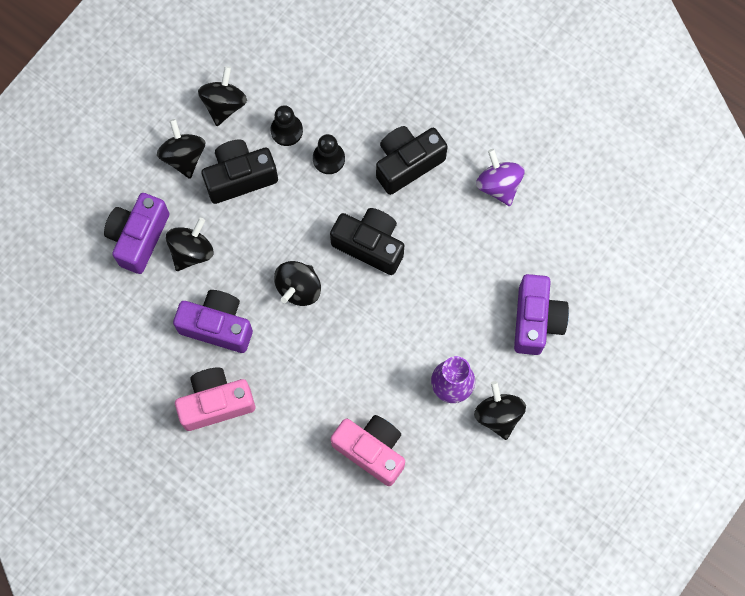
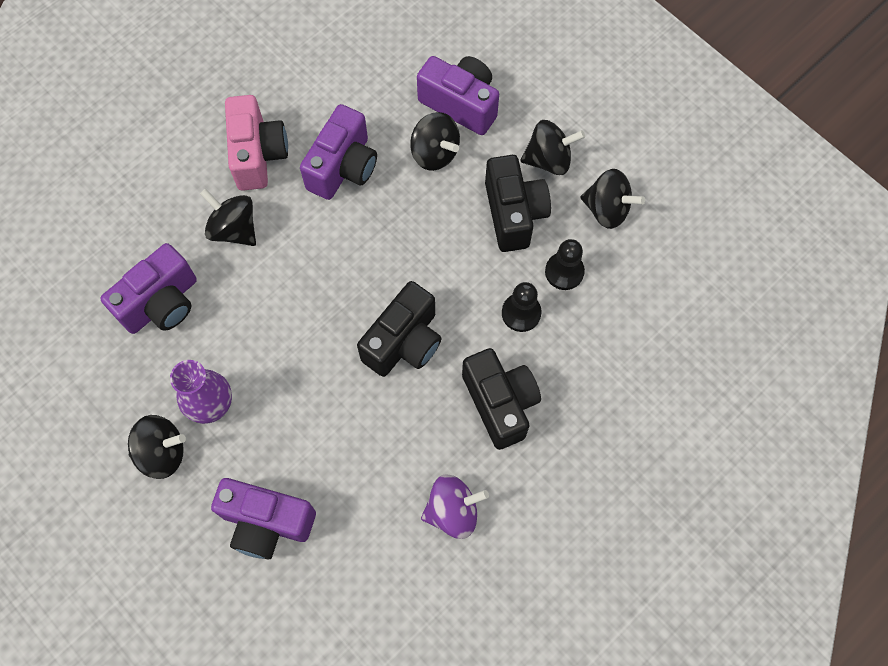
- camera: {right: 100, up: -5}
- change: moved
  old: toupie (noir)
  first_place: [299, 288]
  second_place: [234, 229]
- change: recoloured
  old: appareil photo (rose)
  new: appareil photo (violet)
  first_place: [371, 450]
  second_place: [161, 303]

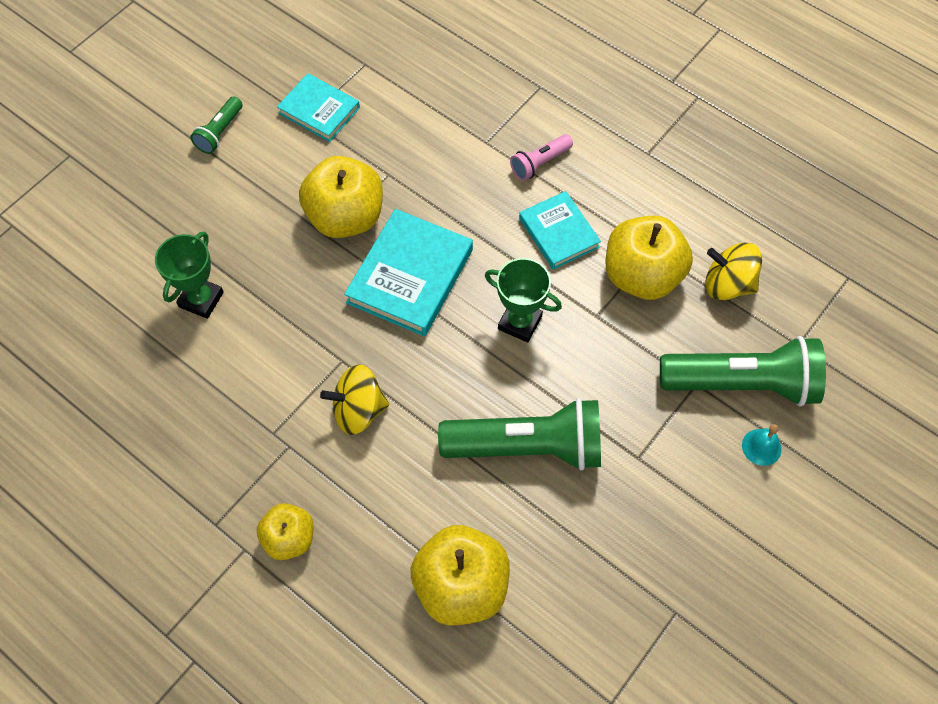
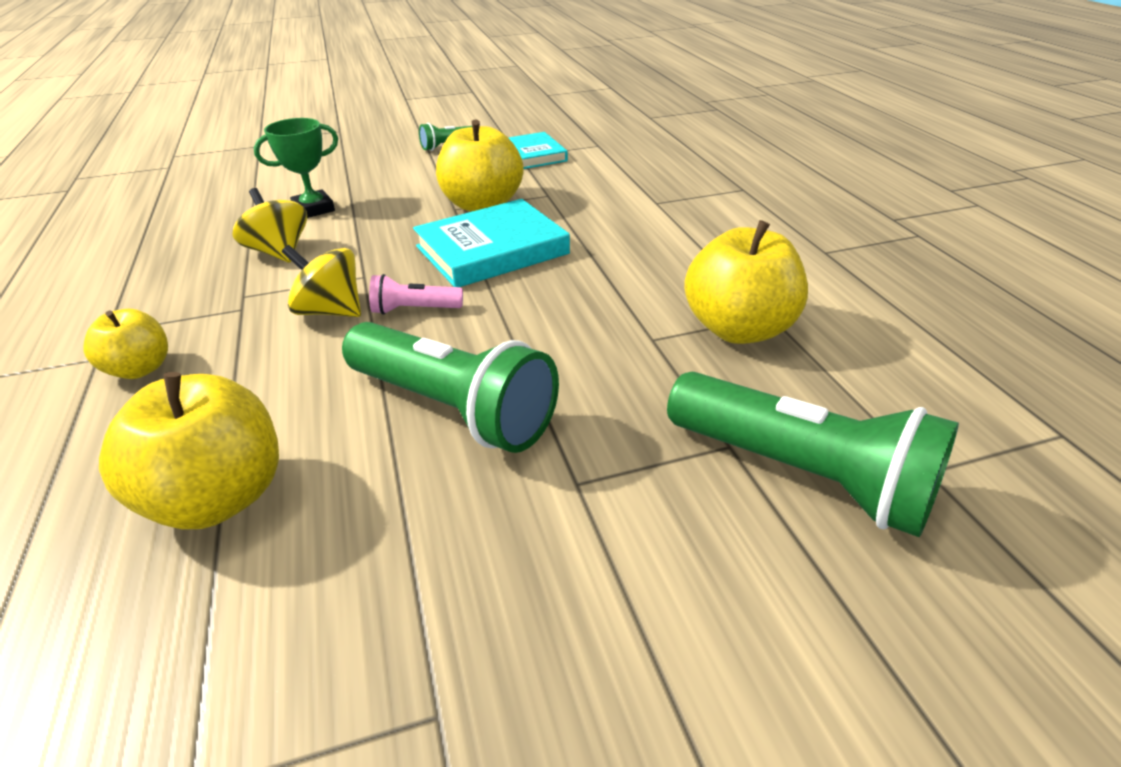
- camera: {right: 35, up: -25}
- change: removed
  old: trophée (vert)
  first_place: [520, 323]
- change: moved
  old: lampe de poche (rose)
  first_place: [540, 163]
  second_place: [414, 310]
- change: removed
  old: livre (turquoise)
  first_place: [558, 233]
- change: moved
  old: toupie (jaune)
  first_place: [728, 284]
  second_place: [279, 252]
- change: removed
  old: cloche (turquoise)
  first_place: [761, 447]

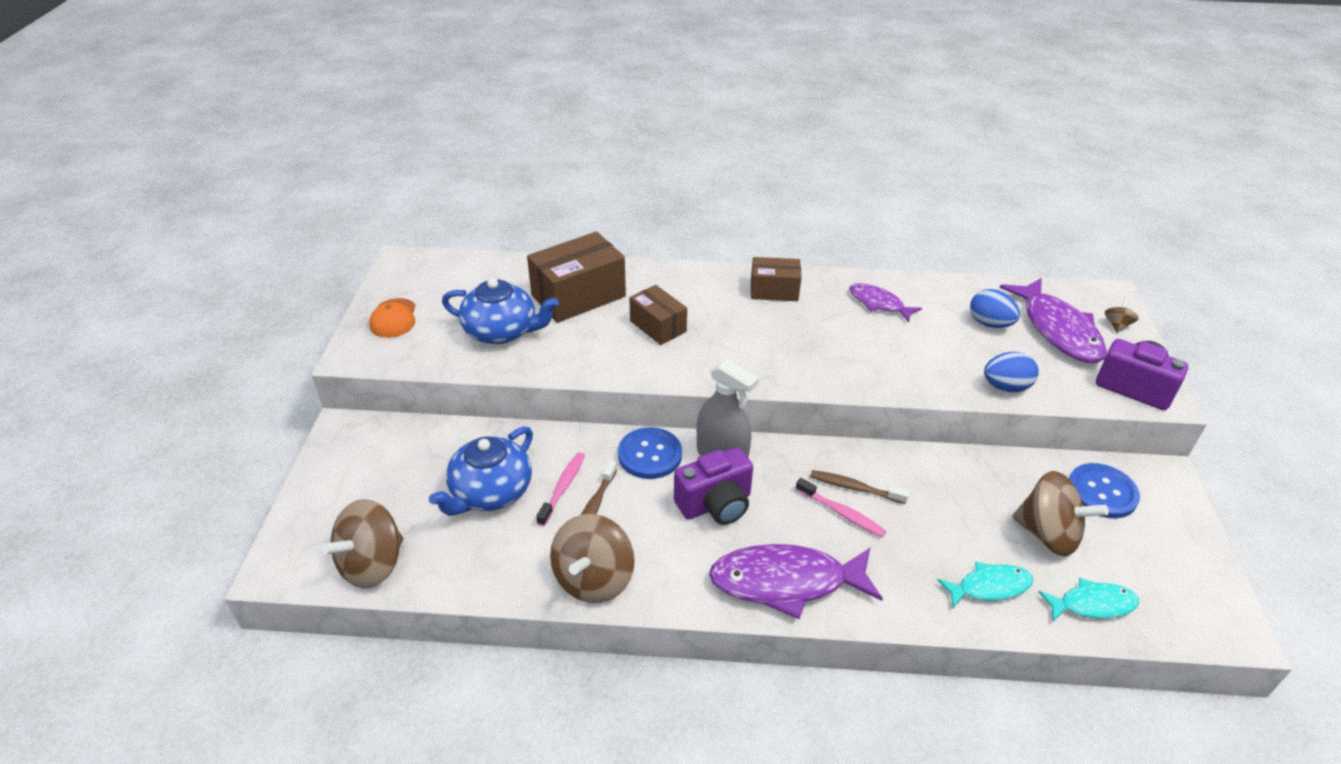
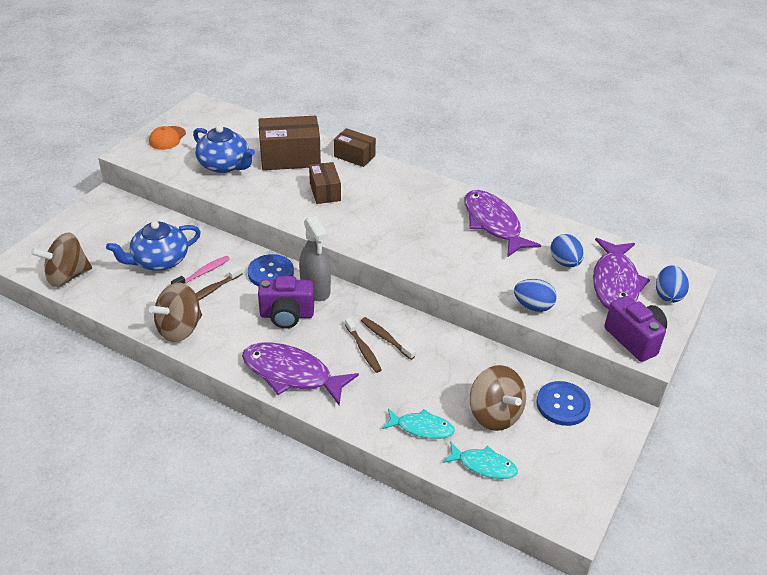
- camera: {right: 25, up: 0}
- change: moved
  old: boîte (marron)
  first_place: [774, 290]
  second_place: [354, 156]
- change: recoloured
  old: brosse à dents (rose)
  new: brosse à dents (marron)
  first_place: [841, 513]
  second_place: [363, 349]
- change: resized
  old: poisson (violet)
  first_place: [879, 304]
  second_place: [493, 224]
  factor: 1.77
- change: replaced
  old: toupie (marron)
  new: œuf (bleu)
  first_place: [1117, 325]
  second_place: [668, 295]

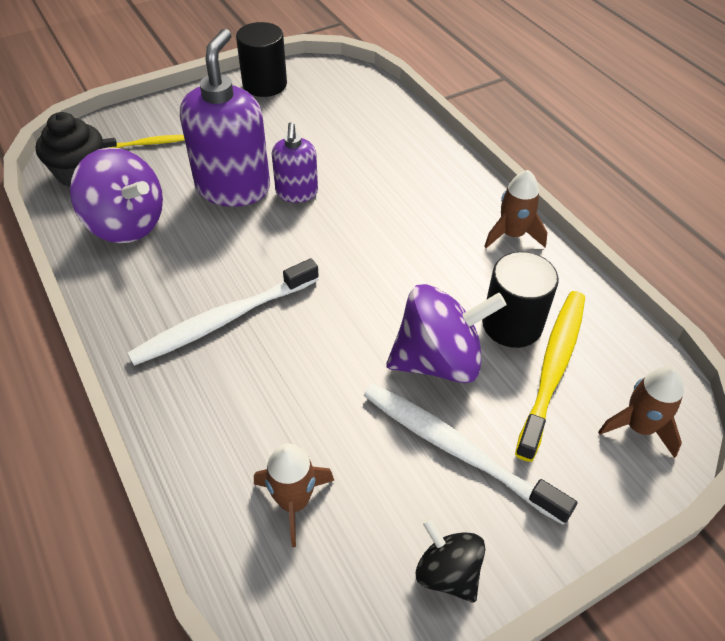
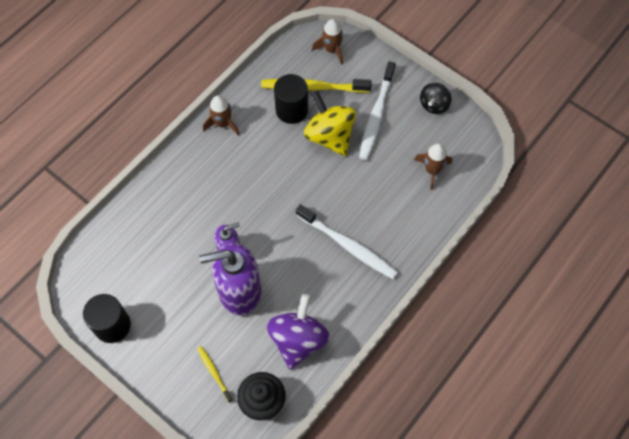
- camera: {right: -110, up: 15}
- change: recoloured
  old: toupie (violet)
  new: toupie (jaune)
  first_place: [438, 360]
  second_place: [329, 136]

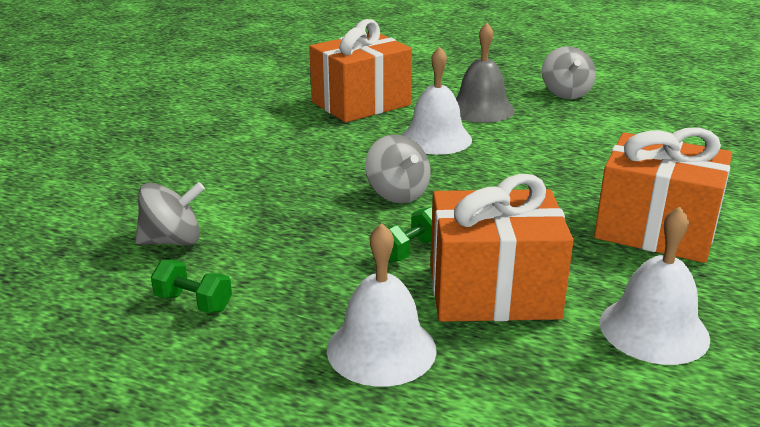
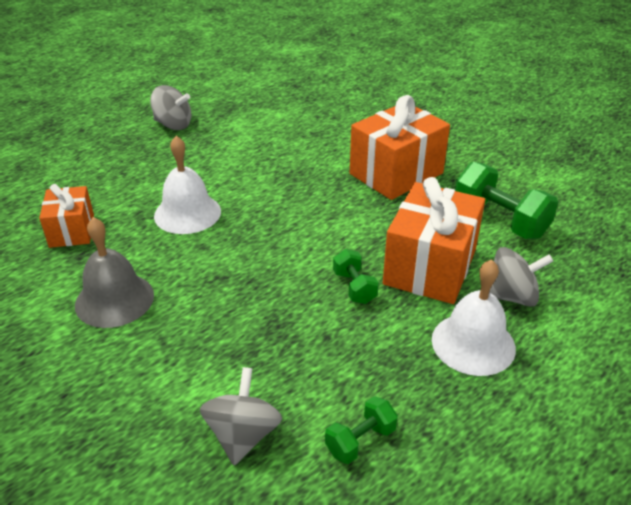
- camera: {right: -65, up: 10}
- change: resized
  old: cadeau (orange)
  first_place: [361, 103]
  second_place: [72, 231]
  factor: 0.58
- change: moved
  old: toupie (gris)
  first_place: [397, 194]
  second_place: [511, 296]
- change: moved
  old: cloche (gris)
  first_place: [481, 109]
  second_place: [114, 299]
- change: replaced
  old: cloche (blanc)
  new: haltère (vert)
  first_place: [654, 329]
  second_place: [499, 221]

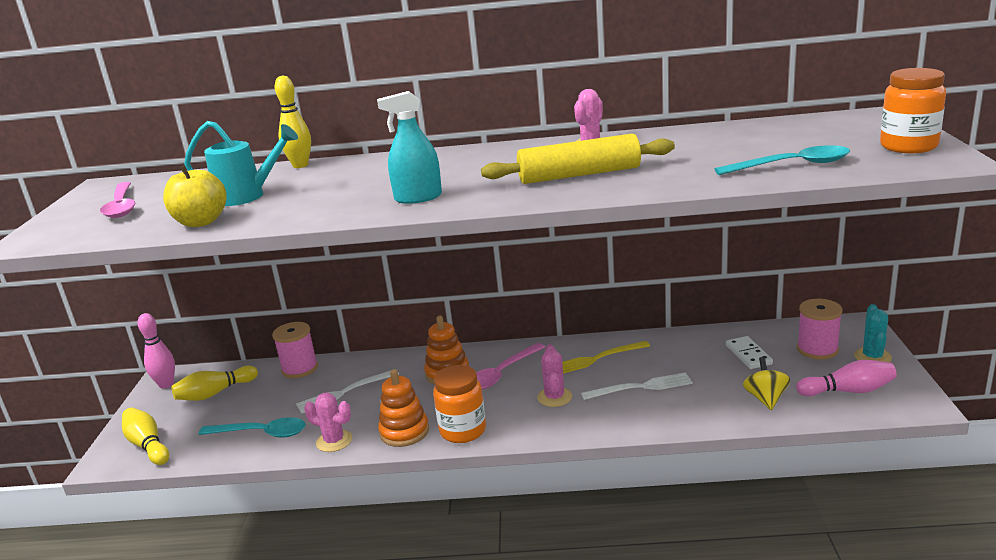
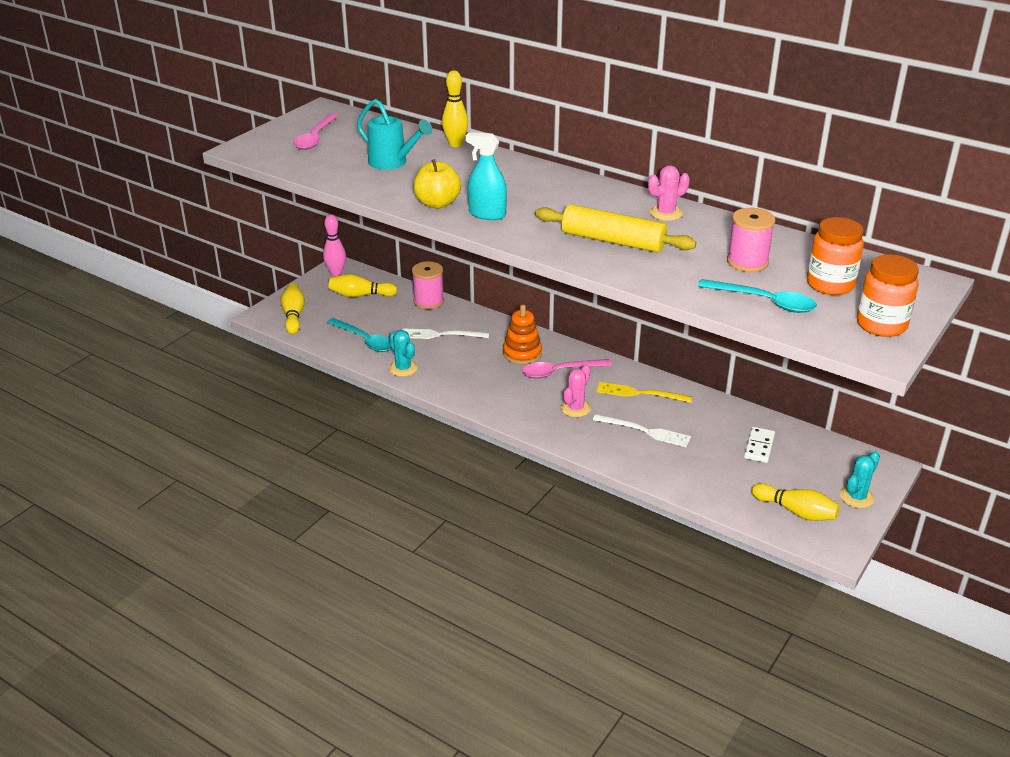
- camera: {right: 30, up: 10}
- change: moved
  old: pomme (jaune)
  first_place: [201, 222]
  second_place: [437, 203]
- change: recoloured
  old: cactus (rose)
  new: cactus (turquoise)
  first_place: [334, 441]
  second_place: [403, 368]
- change: removed
  old: jouet à empiler (orange)
  first_place: [404, 432]
- change: moved
  old: bocal (orange)
  first_place: [463, 431]
  second_place: [830, 284]
- change: removed
  old: toupie (jaune)
  first_place: [765, 398]
- change: recoloured
  old: quille (rose)
  new: quille (jaune)
  first_place: [848, 391]
  second_place: [796, 511]
- change: moved
  old: bobine (rose)
  first_place: [817, 349]
  second_place: [747, 262]

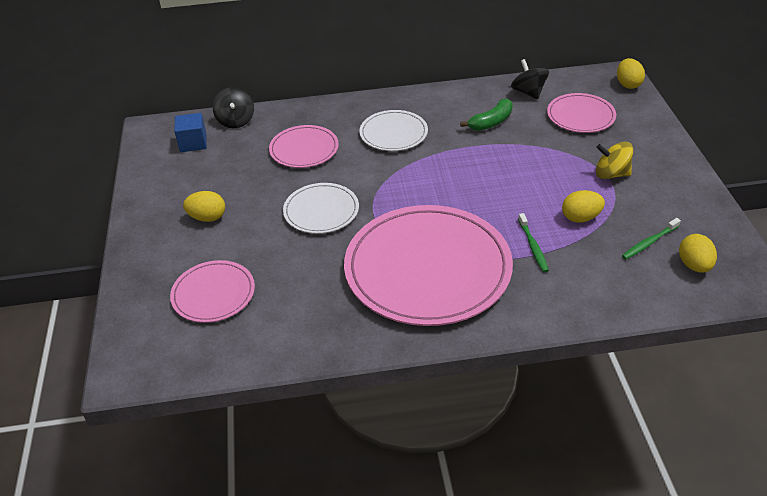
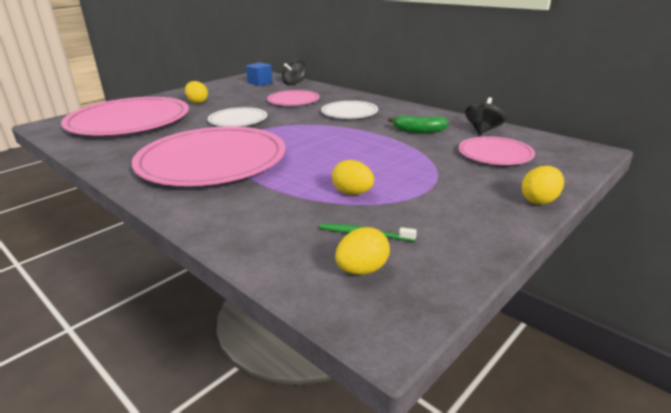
- camera: {right: 50, up: -15}
- change: resized
  old: assiette (rose)
  first_place: [213, 294]
  second_place: [129, 121]
  factor: 2.02
- change: removed
  old: brosse à dents (vert)
  first_place: [533, 247]
- change: removed
  old: toupie (jaune)
  first_place: [611, 174]
- change: moved
  old: œuf (jaune)
  first_place: [628, 84]
  second_place: [539, 200]

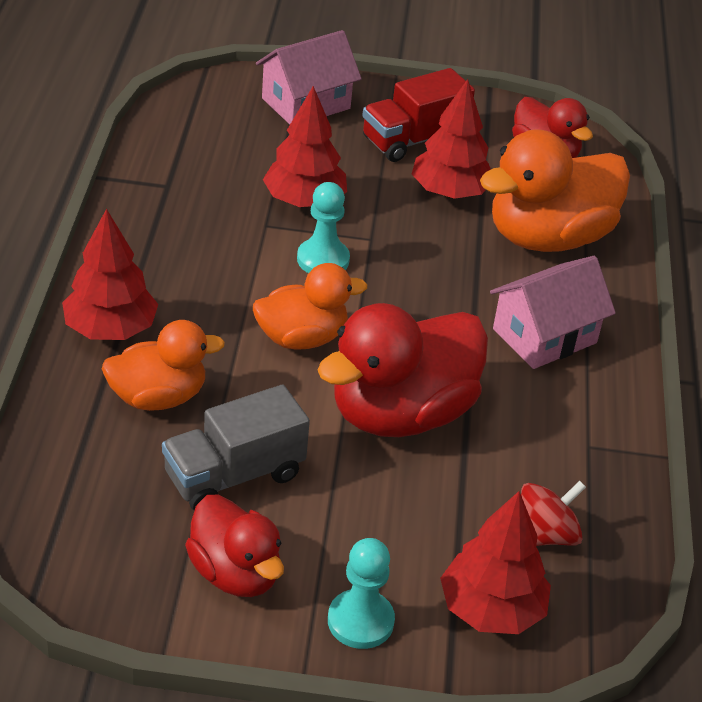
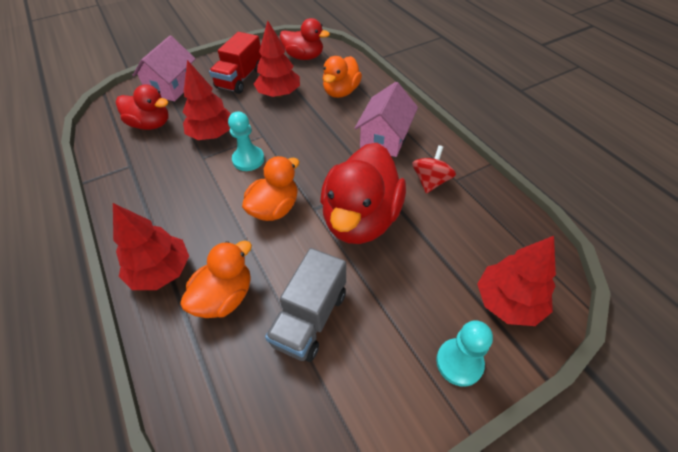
- camera: {right: -30, up: 10}
- change: moved
  old: canard (rouge)
  first_place: [235, 573]
  second_place: [151, 124]
- change: resized
  old: canard (orange)
  first_place: [548, 237]
  second_place: [341, 92]
  factor: 0.61
- change: moved
  old: toupie (rouge)
  first_place: [545, 535]
  second_place: [430, 181]

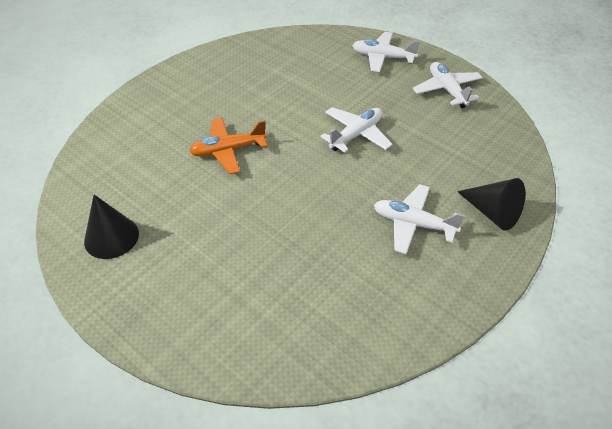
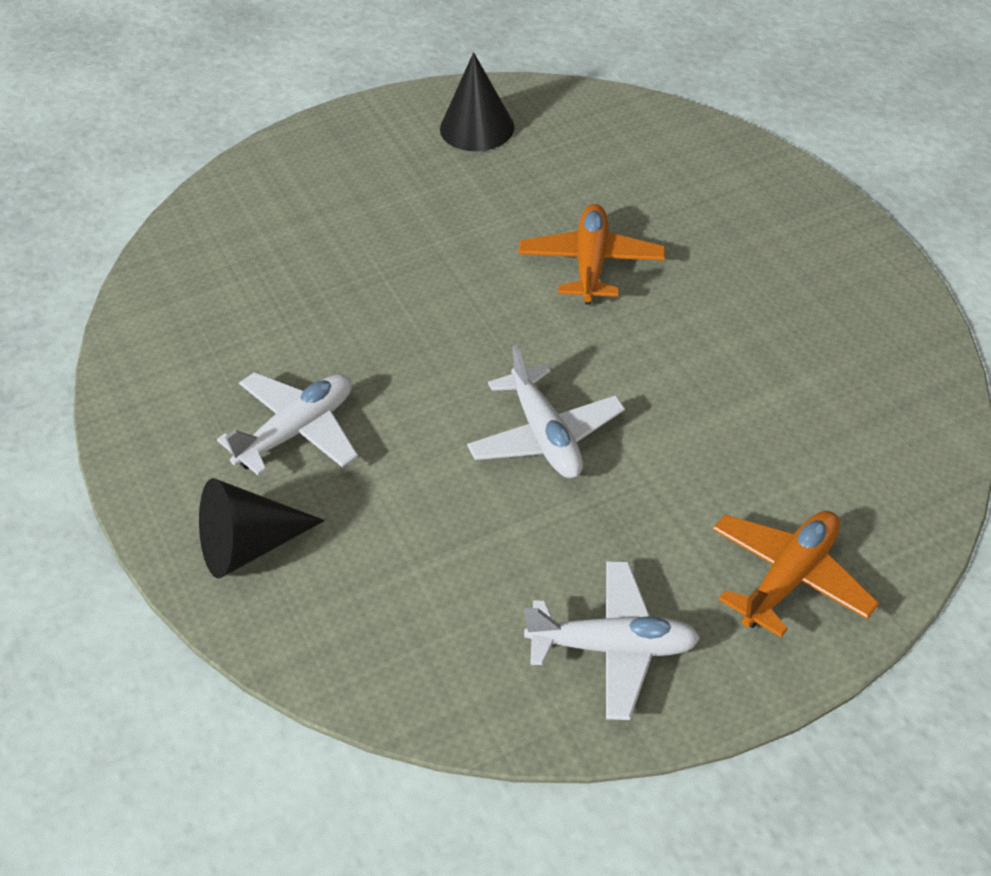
- camera: {right: 115, up: 0}
- change: recoloured
  old: avion (blanc)
  new: avion (orange)
  first_place: [382, 57]
  second_place: [789, 578]

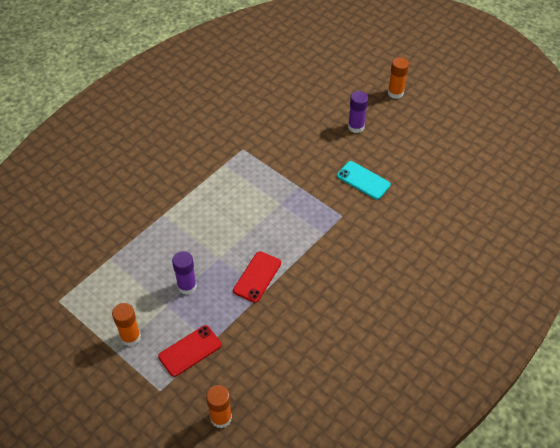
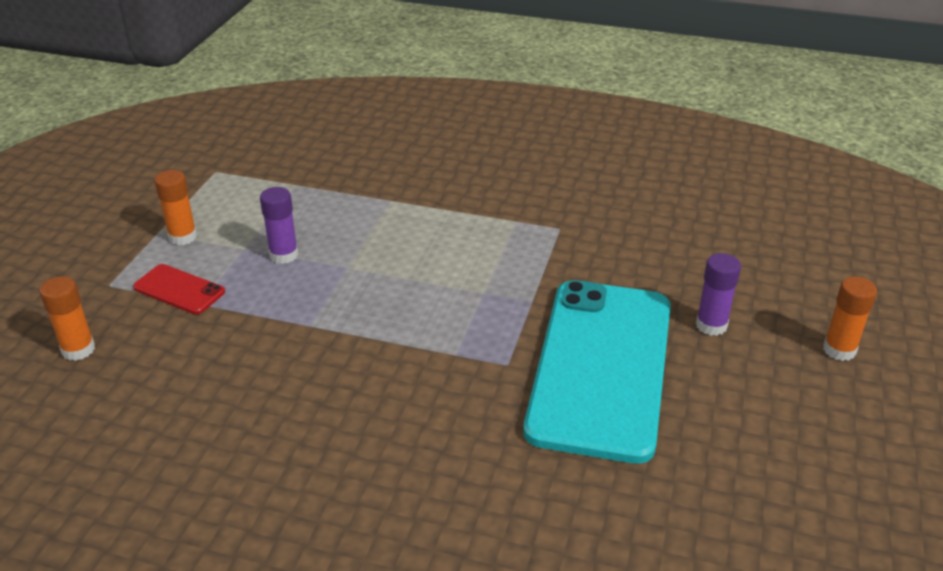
- camera: {right: 65, up: -15}
- change: removed
  old: téléphone (rouge)
  first_place: [257, 277]
- change: resized
  old: téléphone (turquoise)
  first_place: [363, 180]
  second_place: [601, 367]
  factor: 2.5

